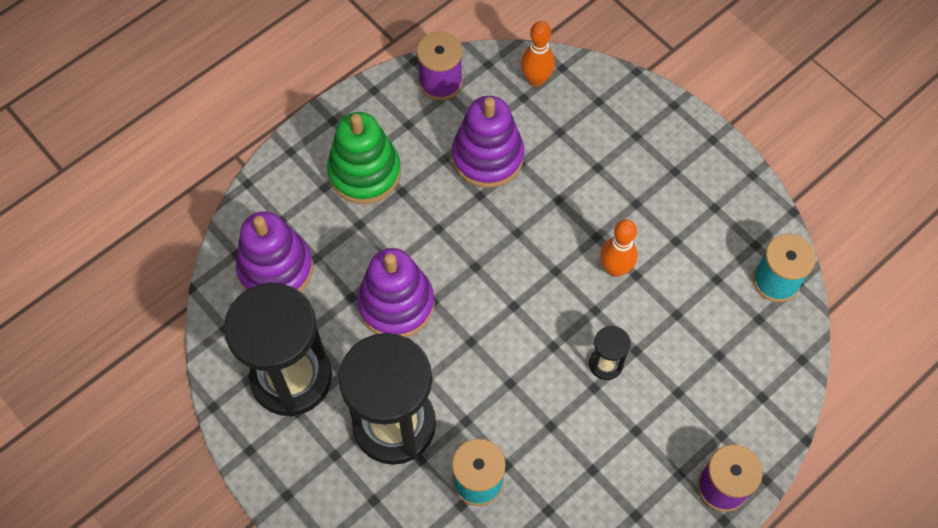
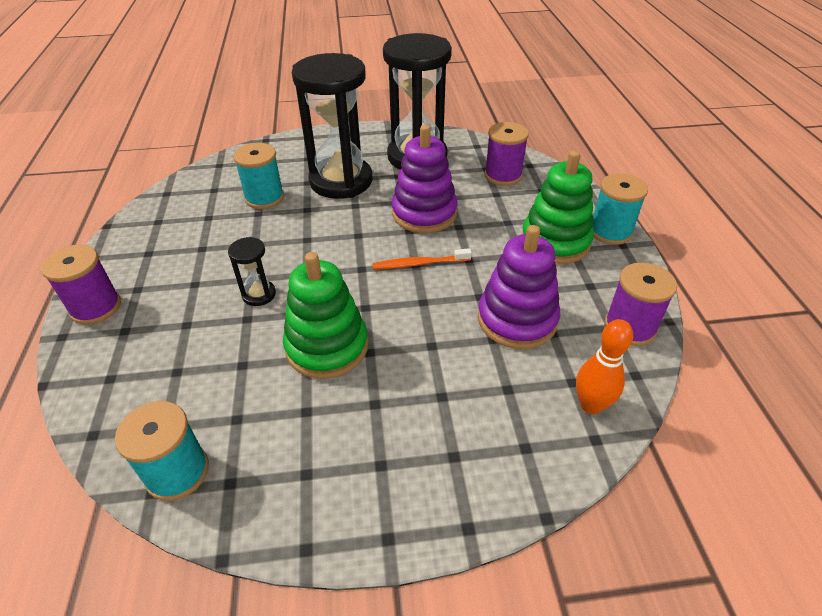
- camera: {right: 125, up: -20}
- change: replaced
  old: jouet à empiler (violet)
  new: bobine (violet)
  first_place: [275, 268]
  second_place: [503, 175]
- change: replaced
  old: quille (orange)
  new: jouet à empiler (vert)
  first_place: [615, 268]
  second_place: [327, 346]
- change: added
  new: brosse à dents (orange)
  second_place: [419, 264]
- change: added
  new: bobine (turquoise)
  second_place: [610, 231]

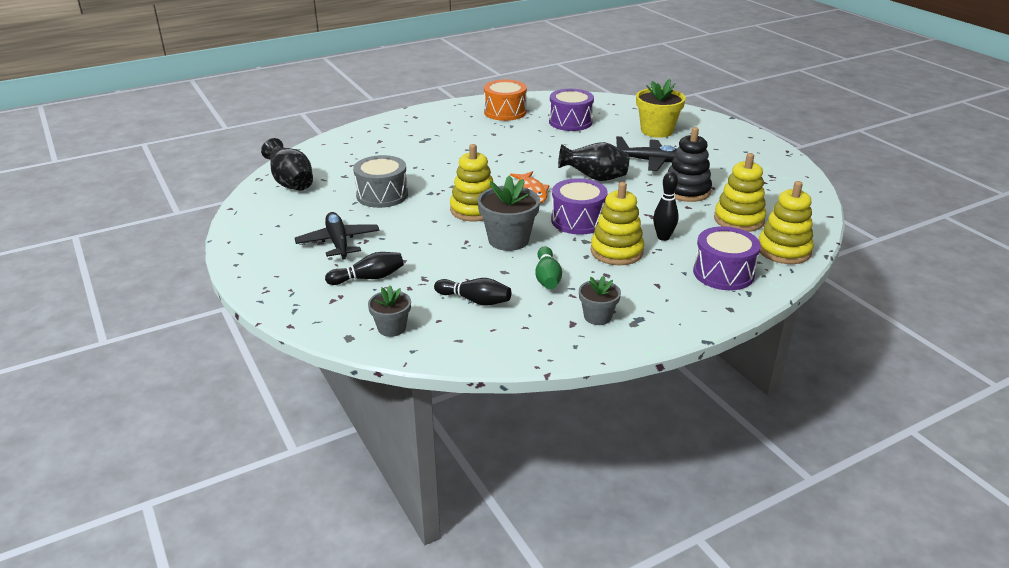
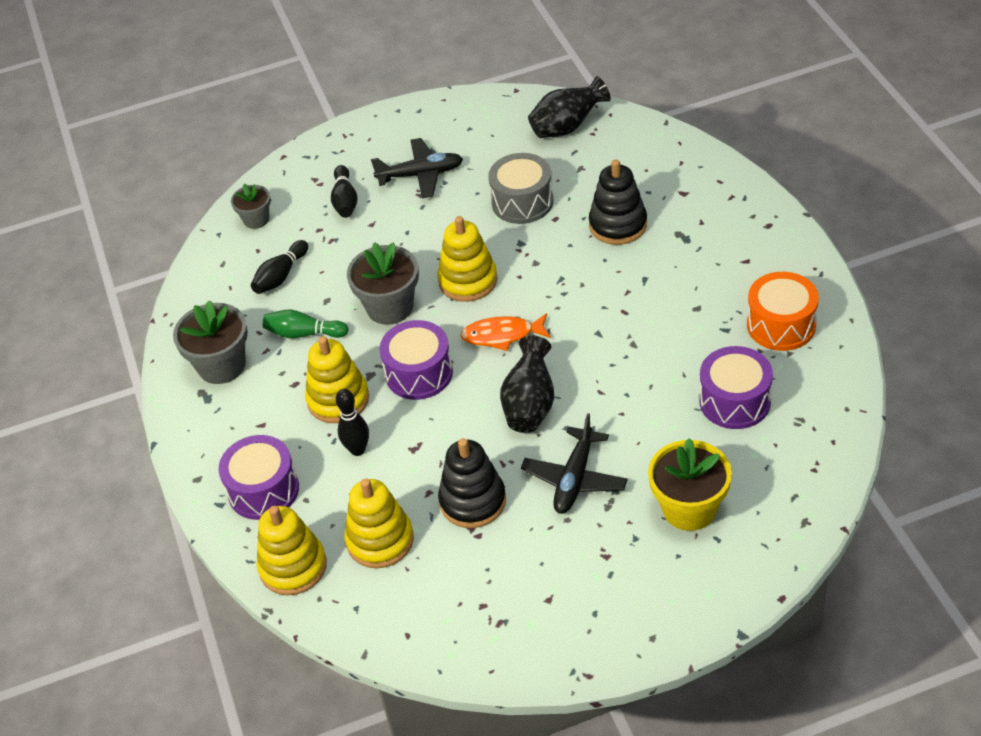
- camera: {right: 105, up: 15}
- change: resized
  old: pot de fleurs (gris)
  first_place: [597, 317]
  second_place: [221, 365]
  factor: 1.69
- change: added
  new: jouet à empiler (noir)
  second_place: [618, 225]

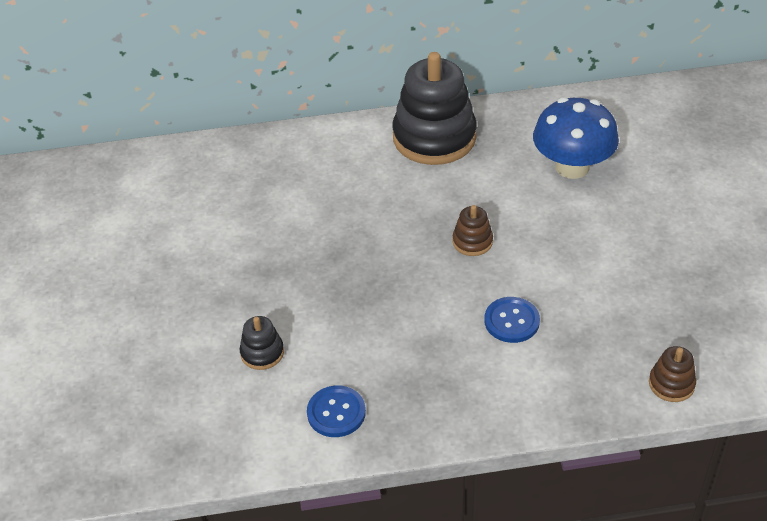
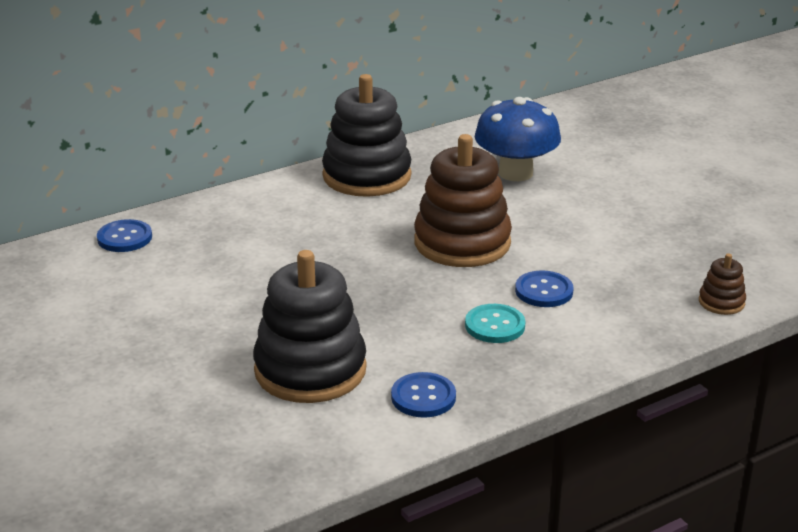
- camera: {right: -25, up: -15}
- change: resized
  old: jouet à empiler (noir)
  first_place: [262, 353]
  second_place: [310, 370]
  factor: 2.27
- change: resized
  old: jouet à empiler (marron)
  first_place: [472, 242]
  second_place: [462, 243]
  factor: 2.27
- change: added
  new: bouton (bleu)
  second_place: [124, 238]
- change: added
  new: bouton (turquoise)
  second_place: [495, 325]

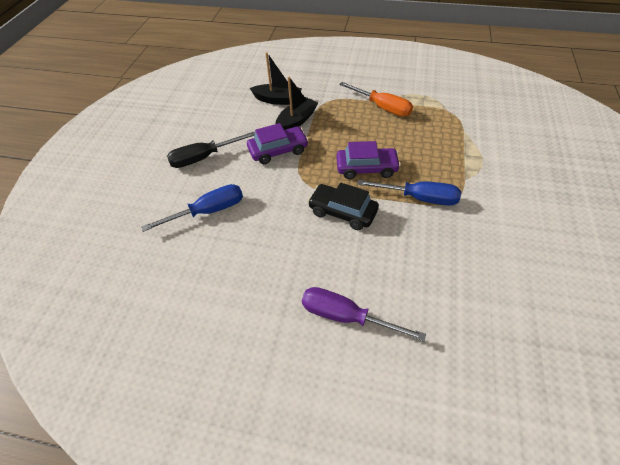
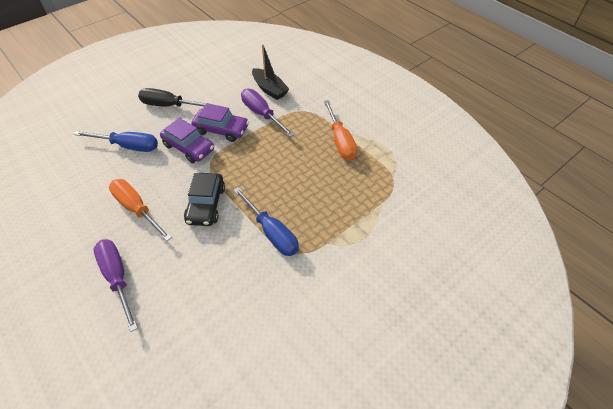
- camera: {right: 35, up: 0}
- change: replaced
  old: bateau (noir)
  new: tournevis (violet)
  first_place: [296, 121]
  second_place: [261, 114]
- change: turned
  old: voiture (noir)
  first_place: [342, 212]
  second_place: [206, 205]
  degrees: -150
- change: moved
  old: voiture (violet)
  first_place: [366, 168]
  second_place: [189, 147]
- change: added
  new: tournevis (orange)
  second_place: [136, 209]

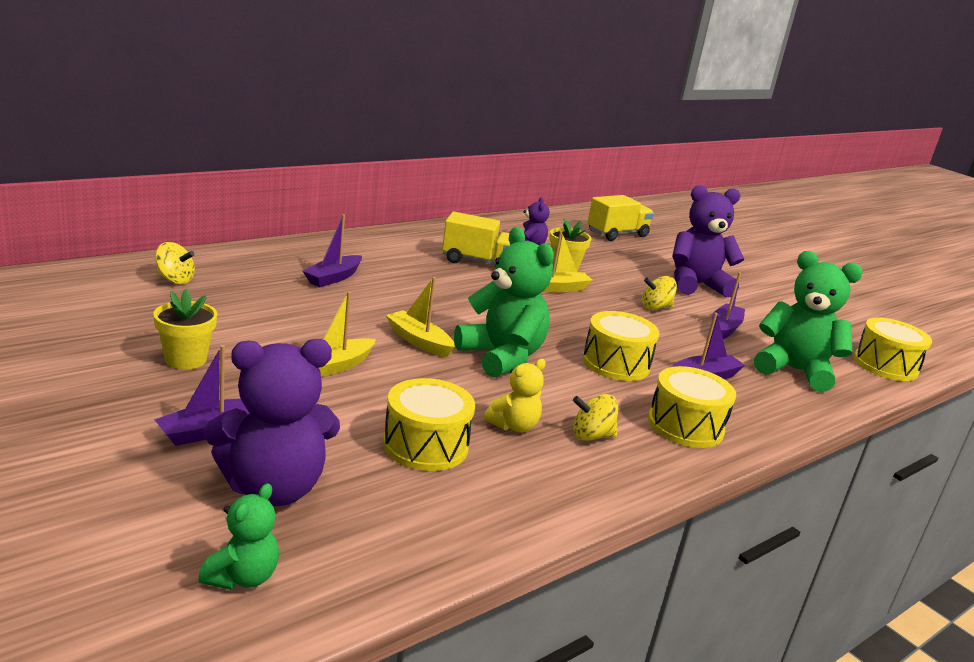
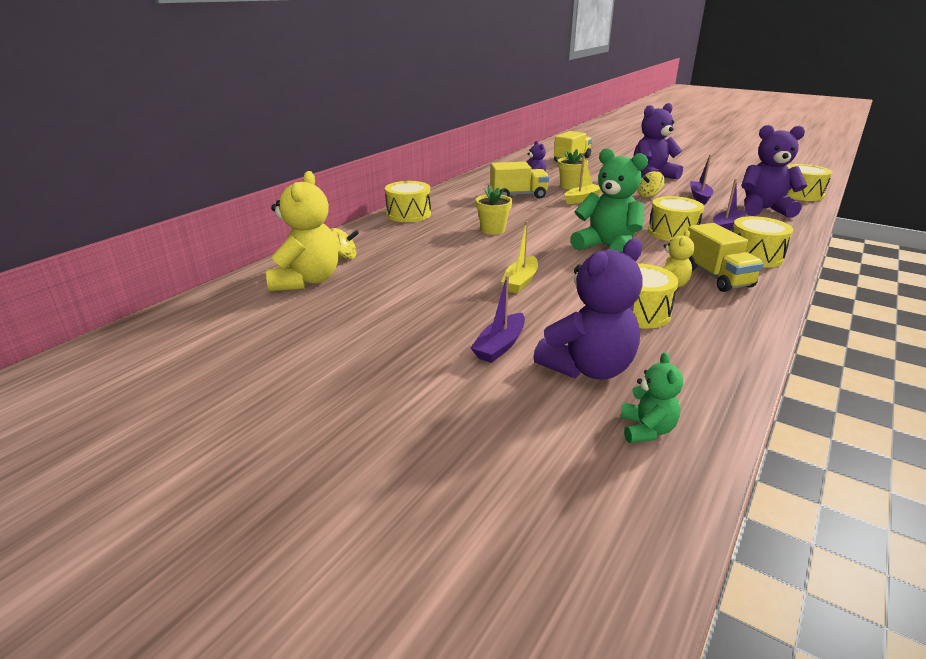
- camera: {right: -15, up: 5}
- change: moved
  old: pot de fleurs (jaune)
  first_place: [186, 359]
  second_place: [493, 230]
- change: removed
  old: bateau (violet)
  first_place: [333, 278]
- change: removed
  old: bateau (jaune)
  first_place: [419, 341]
- change: replaced
  old: toupie (jaune)
  new: camion (jaune)
  first_place: [591, 436]
  second_place: [716, 277]
- change: recoloured
  old: ours en peluche (vert)
  new: ours en peluche (violet)
  first_place: [794, 370]
  second_place: [763, 210]
- change: added
  new: ours en peluche (jaune)
  second_place: [306, 281]
- change: added
  new: tambour (jaune)
  second_place: [408, 214]

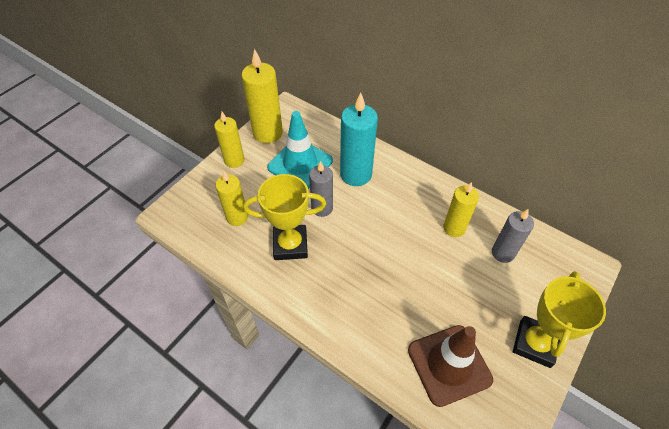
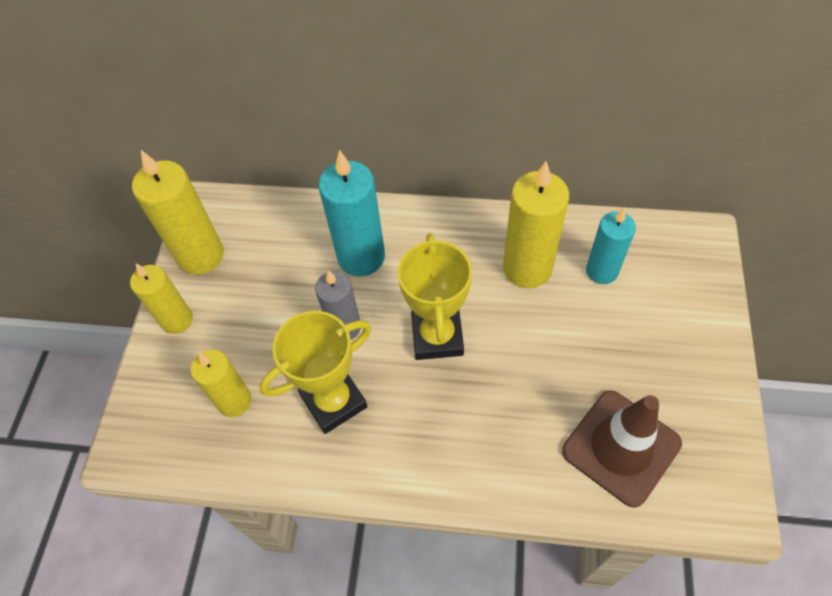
- camera: {right: -25, up: 5}
- change: removed
  old: cône de chantier (turquoise)
  first_place: [300, 164]
- change: resized
  old: bougie (jaune)
  first_place: [454, 228]
  second_place: [527, 268]
  factor: 1.55
- change: recoloured
  old: bougie (gris)
  new: bougie (turquoise)
  first_place: [503, 253]
  second_place: [601, 271]
- change: moved
  old: trophée (jaune)
  first_place: [534, 343]
  second_place: [437, 336]

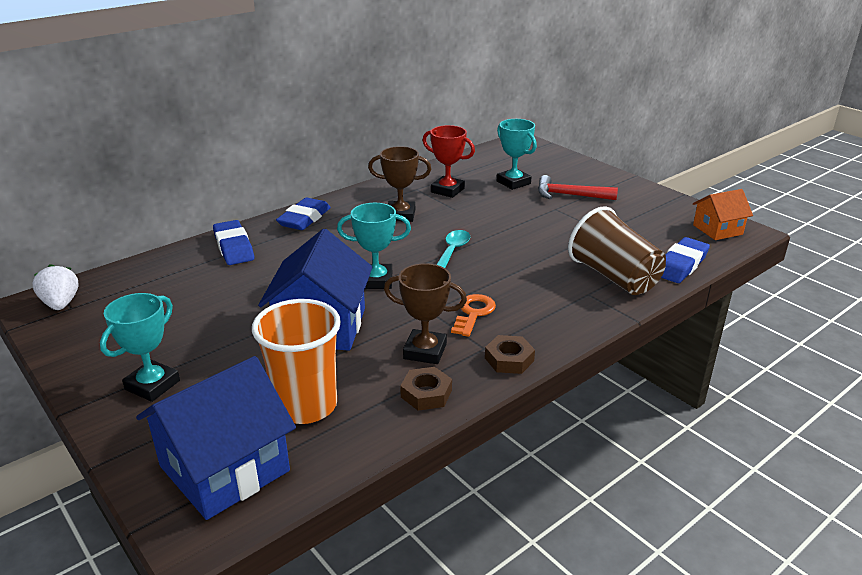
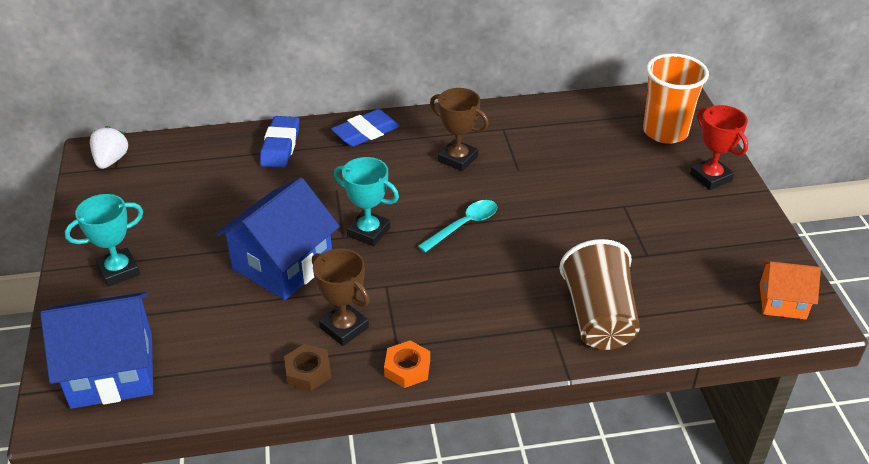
- camera: {right: 30, up: 10}
- change: moved
  old: gobelet (orange)
  first_place: [305, 406]
  second_place: [665, 132]
- change: moved
  old: trophée (rouge)
  first_place: [447, 190]
  second_place: [710, 177]
- change: removed
  old: clé (orange)
  first_place: [473, 313]
- change: recoloured
  old: écrou (marron)
  new: écrou (orange)
  first_place: [509, 359]
  second_place: [407, 368]
- change: removed
  old: trophée (turquoise)
  first_place: [513, 182]
- change: removed
  old: marteau (rouge)
  first_place: [570, 195]
- change: removed
  old: gomme (bleu)
  first_place: [680, 265]

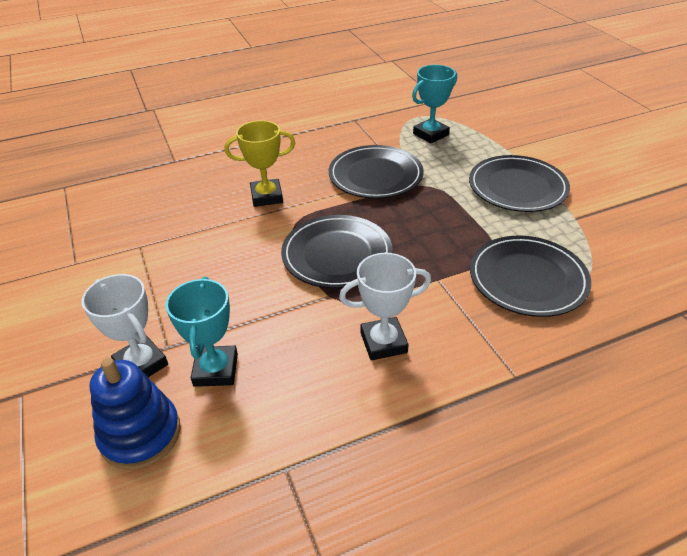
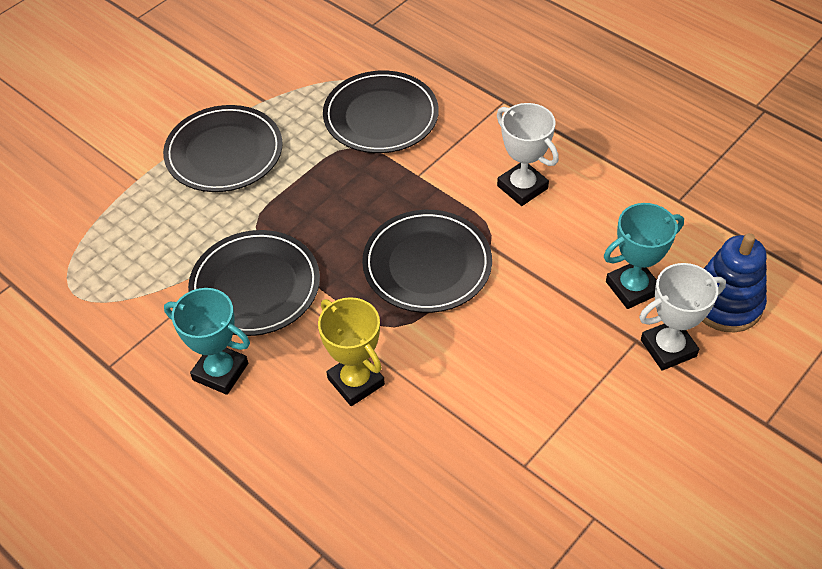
- camera: {right: -115, up: 10}
- change: turned
  old: trophée (blanc)
  first_place: [141, 364]
  second_place: [668, 348]
  degrees: 45
- change: moved
  old: trophée (turquoise)
  first_place: [430, 134]
  second_place: [220, 372]

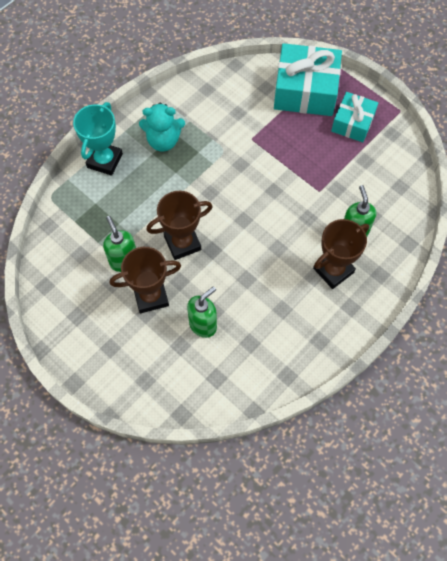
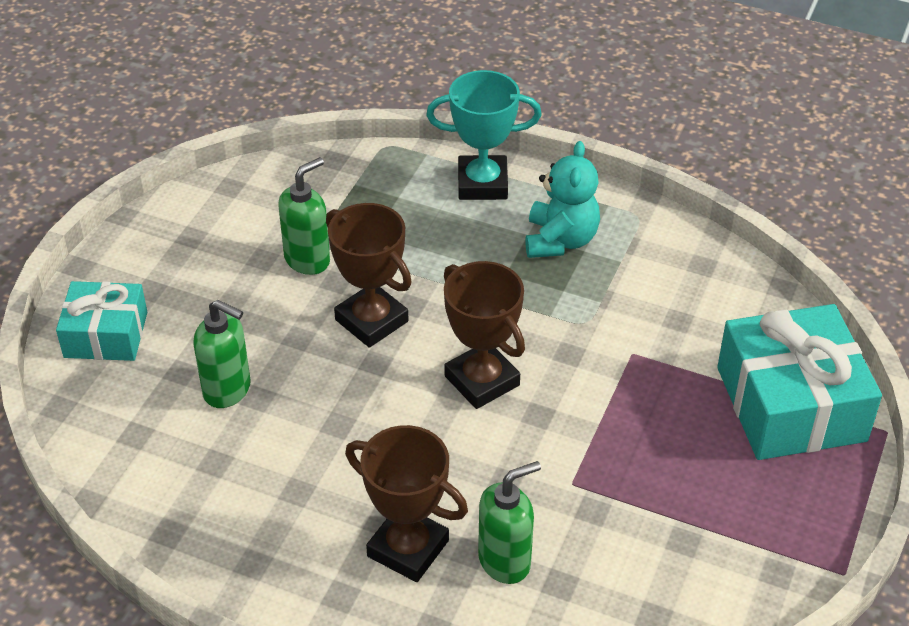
- camera: {right: 70, up: -20}
- change: moved
  old: trophée (marron)
  first_place: [151, 296]
  second_place: [482, 380]
- change: turned
  old: ours en peluche (turquoise)
  first_place: [163, 141]
  second_place: [560, 240]
  degrees: -150
- change: moved
  old: cadeau (turquoise)
  first_place: [352, 123]
  second_place: [106, 335]

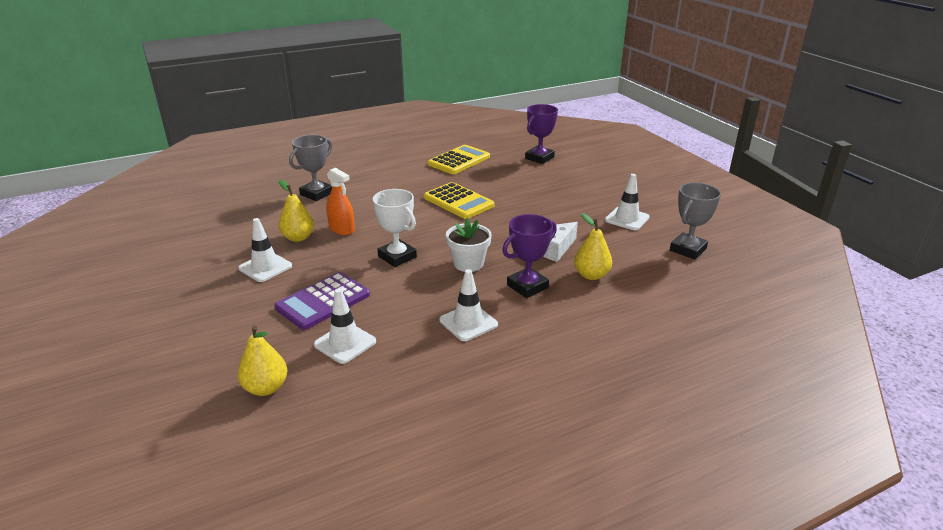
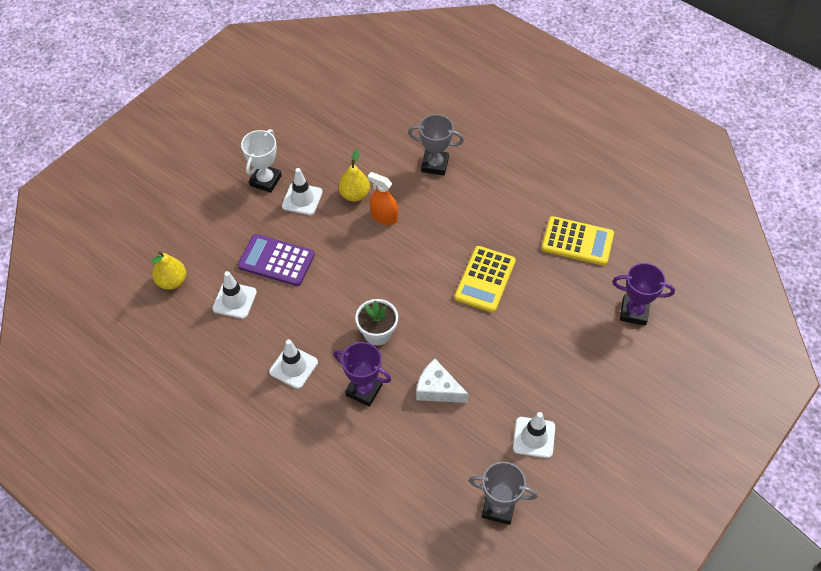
- camera: {right: 65, up: 25}
- change: turned
  old: vaporisateur (orange)
  first_place: [342, 229]
  second_place: [384, 216]
  degrees: 105
- change: moved
  old: trophée (blanc)
  first_place: [397, 257]
  second_place: [265, 180]
- change: removed
  old: poire (jaune)
  first_place: [591, 275]

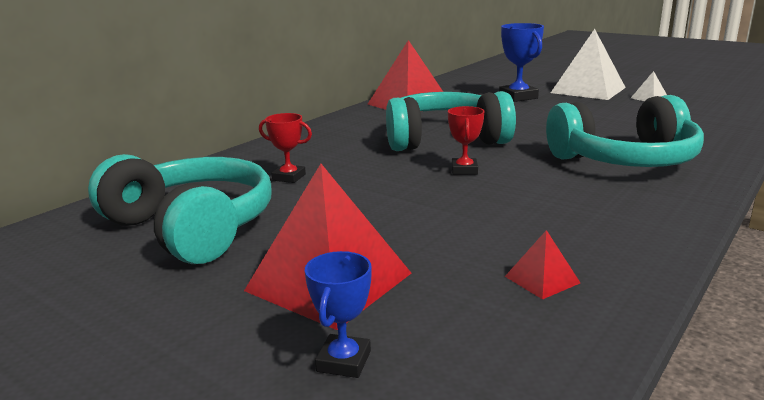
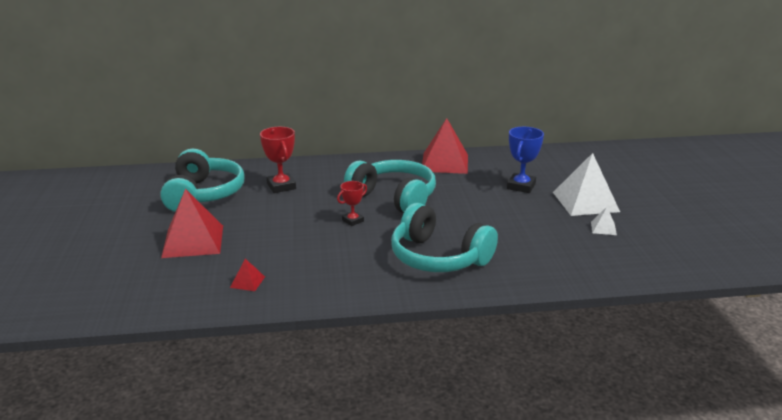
- camera: {right: 45, up: 5}
- change: resized
  old: trophée (rouge)
  first_place: [289, 177]
  second_place: [281, 186]
  factor: 1.61
- change: removed
  old: trophée (bleu)
  first_place: [344, 361]

